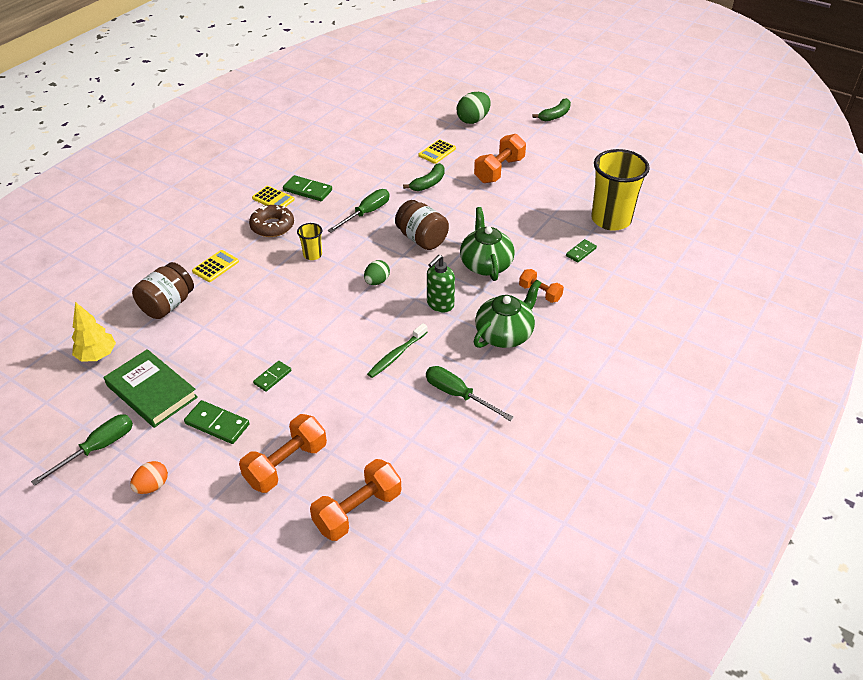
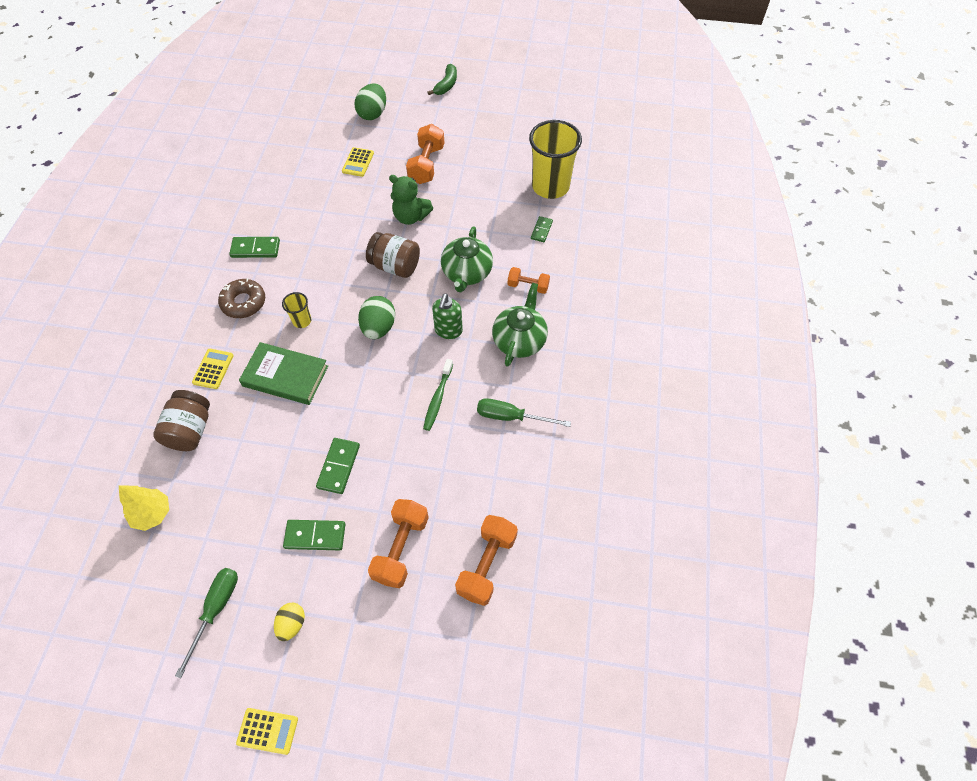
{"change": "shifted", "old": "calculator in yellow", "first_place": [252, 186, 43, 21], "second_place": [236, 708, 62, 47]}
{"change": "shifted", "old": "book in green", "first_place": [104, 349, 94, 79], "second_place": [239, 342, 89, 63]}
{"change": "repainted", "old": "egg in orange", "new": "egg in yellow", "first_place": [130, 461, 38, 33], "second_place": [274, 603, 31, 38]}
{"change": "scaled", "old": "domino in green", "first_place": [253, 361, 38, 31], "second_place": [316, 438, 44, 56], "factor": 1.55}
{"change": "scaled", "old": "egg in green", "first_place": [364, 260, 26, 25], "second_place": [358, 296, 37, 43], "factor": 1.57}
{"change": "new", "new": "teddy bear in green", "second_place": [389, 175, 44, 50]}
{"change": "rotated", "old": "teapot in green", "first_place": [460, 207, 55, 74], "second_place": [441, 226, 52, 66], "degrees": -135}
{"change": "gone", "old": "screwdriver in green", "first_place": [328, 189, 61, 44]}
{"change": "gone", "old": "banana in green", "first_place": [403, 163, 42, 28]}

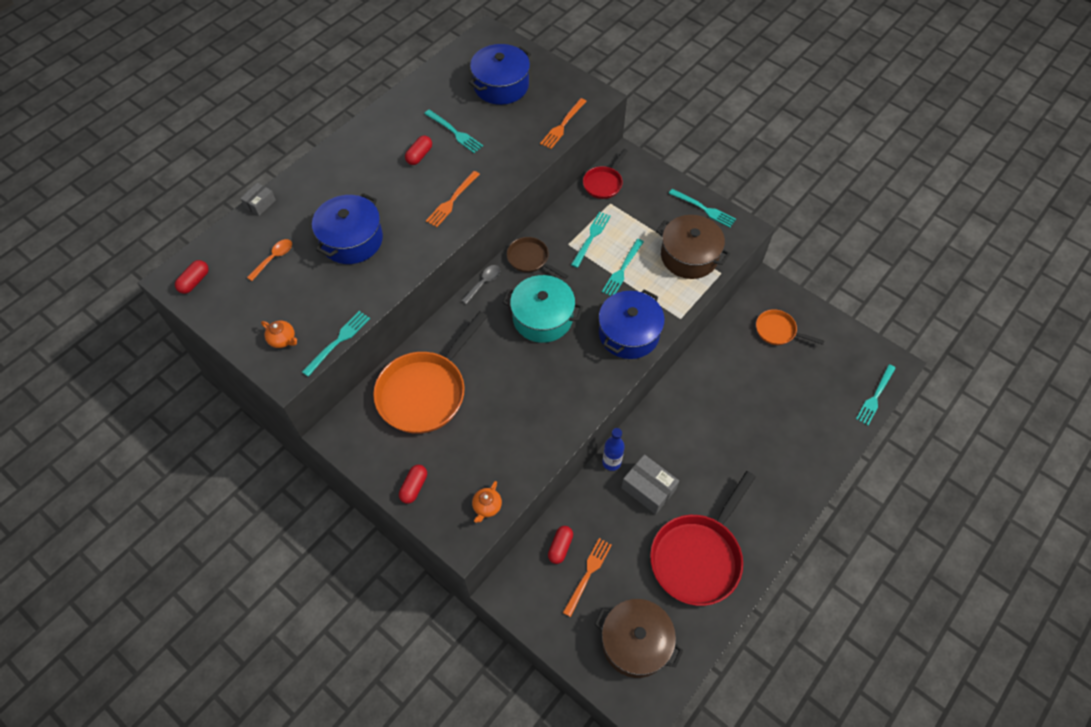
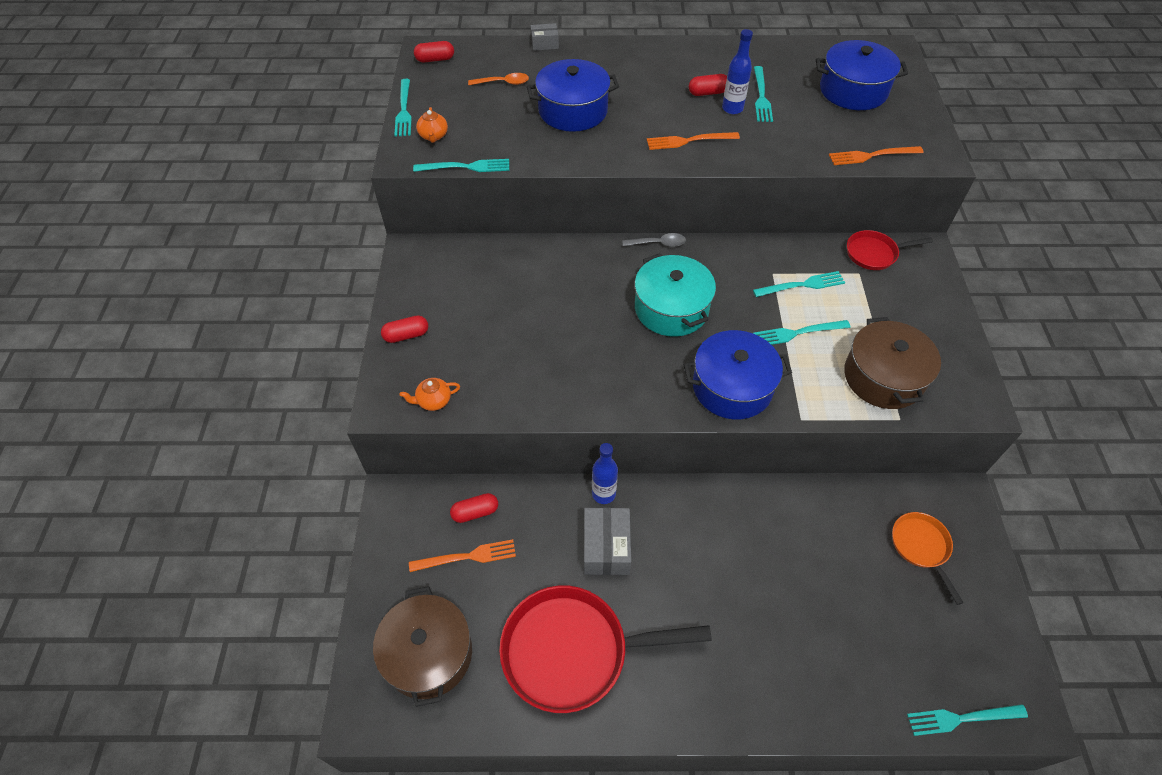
{"change": "shifted", "old": "fork in turquoise", "first_place": [669, 189, 67, 39], "second_place": [395, 79, 17, 57]}
{"change": "new", "new": "bottle in blue", "second_place": [722, 29, 31, 85]}
{"change": "gone", "old": "pan in orange", "first_place": [373, 311, 115, 123]}
{"change": "gone", "old": "pan in brown", "first_place": [507, 237, 61, 42]}

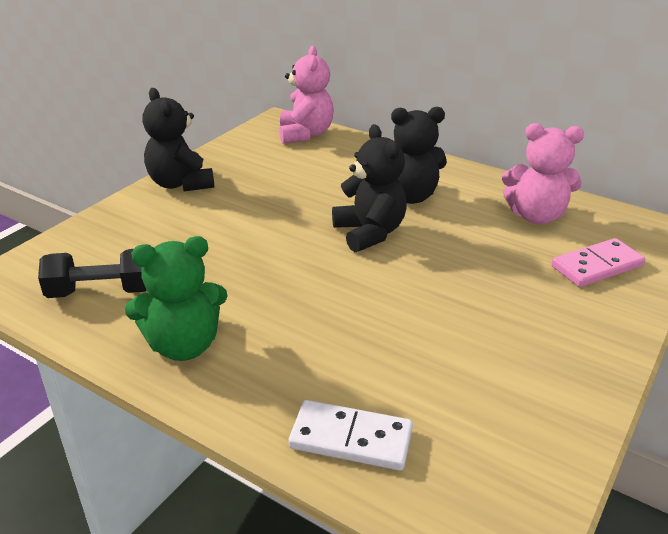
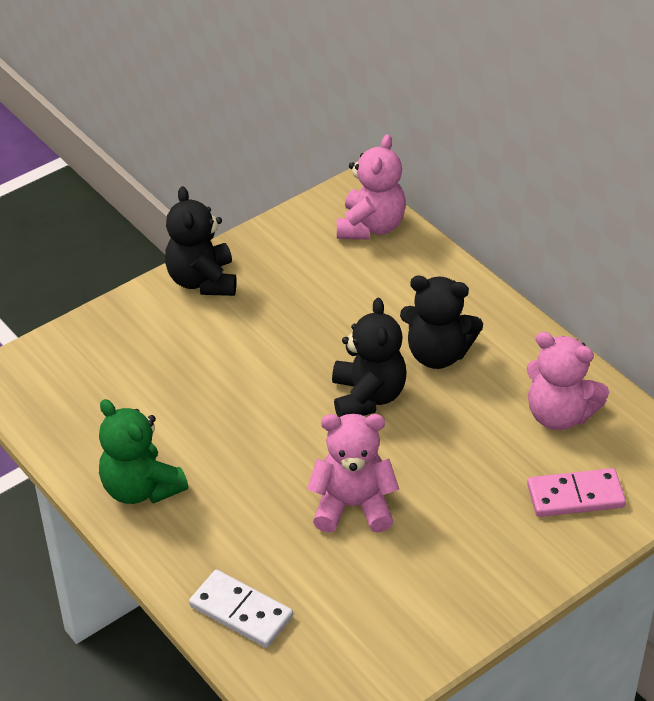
{"change": "rotated", "old": "teddy bear in green", "first_place": [125, 236, 103, 125], "second_place": [99, 399, 89, 105], "degrees": 45}
{"change": "new", "new": "teddy bear in pink", "second_place": [307, 414, 92, 119]}
{"change": "gone", "old": "dumbbell in black", "first_place": [38, 249, 108, 49]}

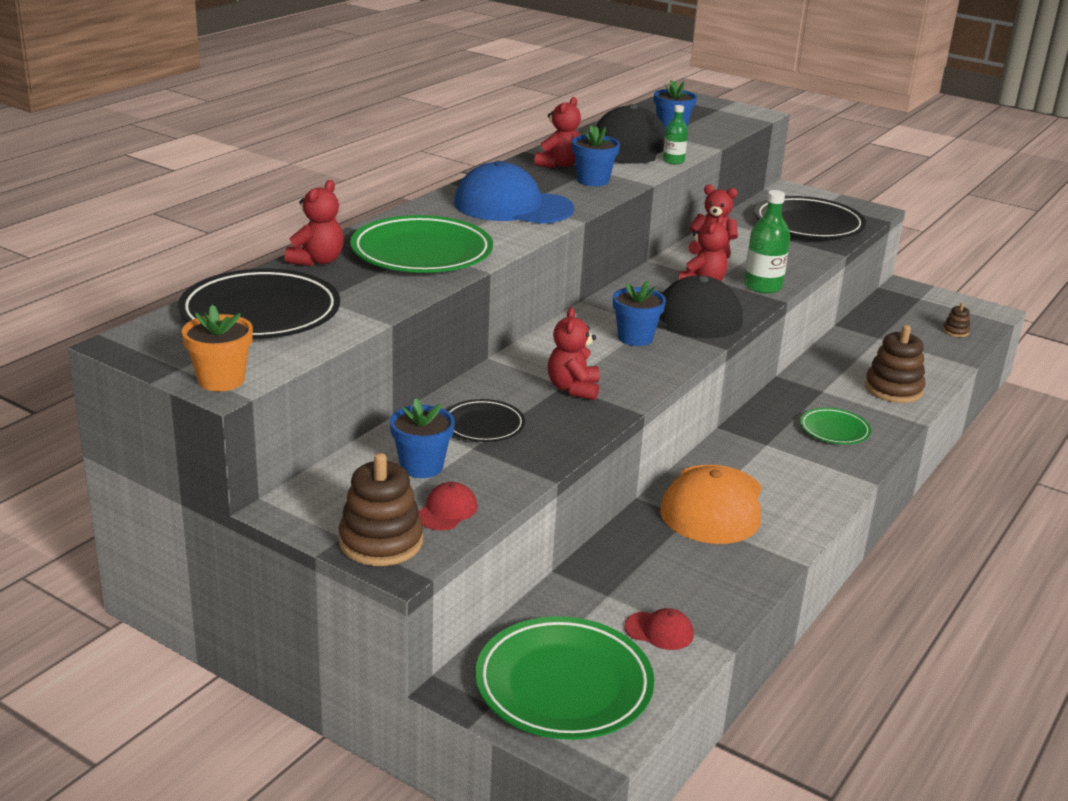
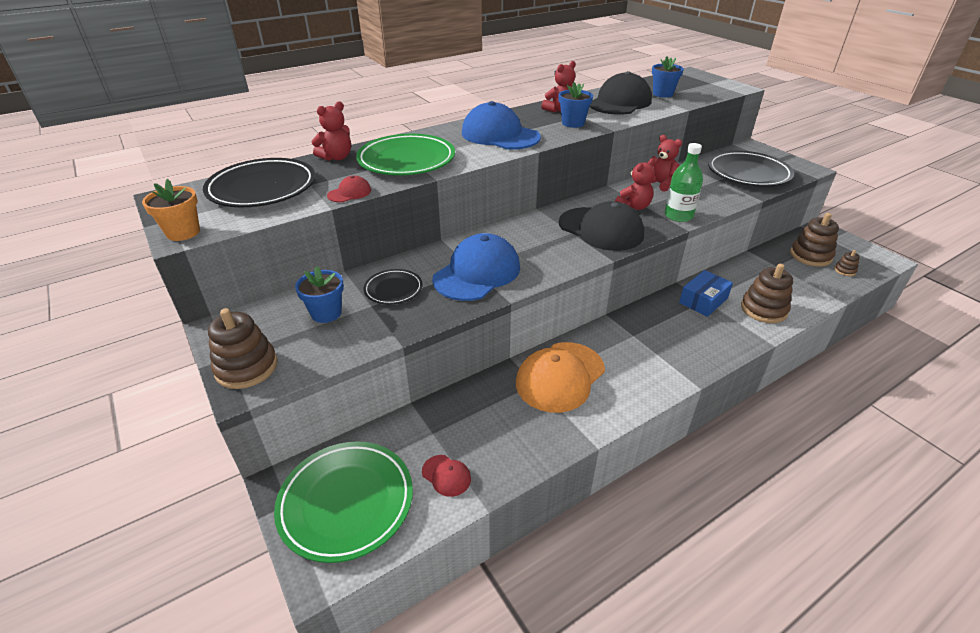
{"change": "shifted", "old": "cap in red", "first_place": [419, 482, 58, 48], "second_place": [327, 176, 44, 26]}
{"change": "swapped", "old": "teddy bear in red", "new": "cap in blue", "first_place": [548, 307, 52, 93], "second_place": [432, 233, 88, 68]}
{"change": "new", "new": "box in blue", "second_place": [679, 270, 54, 47]}
{"change": "new", "new": "stacking toy in brown", "second_place": [790, 213, 49, 54]}
{"change": "gone", "old": "flower pot in blue", "first_place": [613, 281, 53, 65]}
{"change": "gone", "old": "bottle in green", "first_place": [663, 105, 25, 59]}
{"change": "gone", "old": "plate in green", "first_place": [800, 408, 71, 36]}

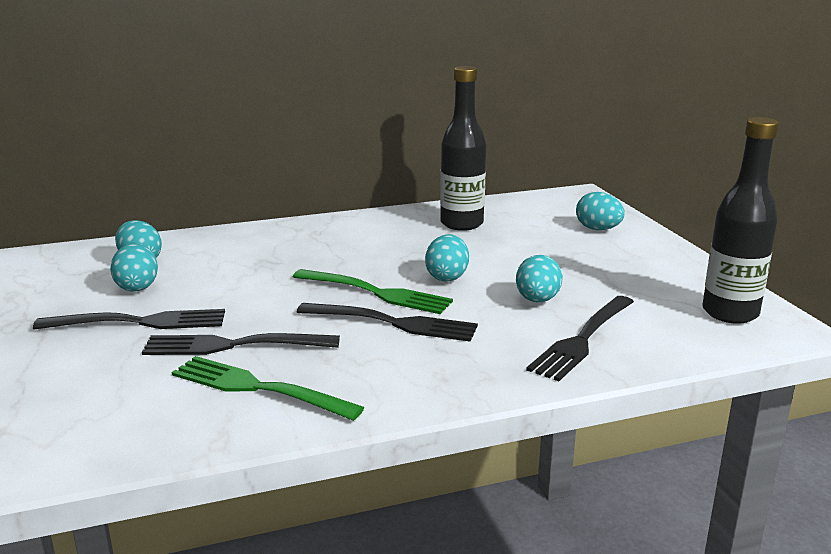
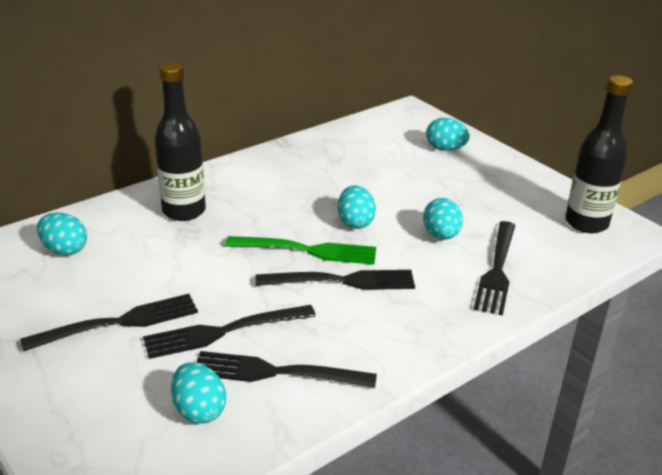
{"change": "shifted", "old": "bottle in black", "first_place": [440, 66, 46, 165], "second_place": [154, 62, 52, 159]}
{"change": "shifted", "old": "egg in turquoise", "first_place": [110, 243, 48, 49], "second_place": [171, 362, 55, 62]}
{"change": "repainted", "old": "fork in green", "new": "fork in black", "first_place": [171, 356, 193, 65], "second_place": [197, 351, 180, 37]}

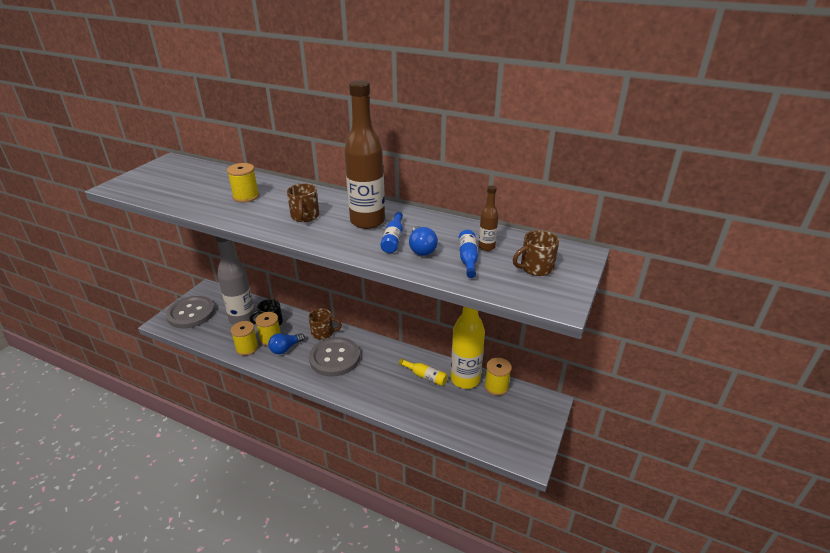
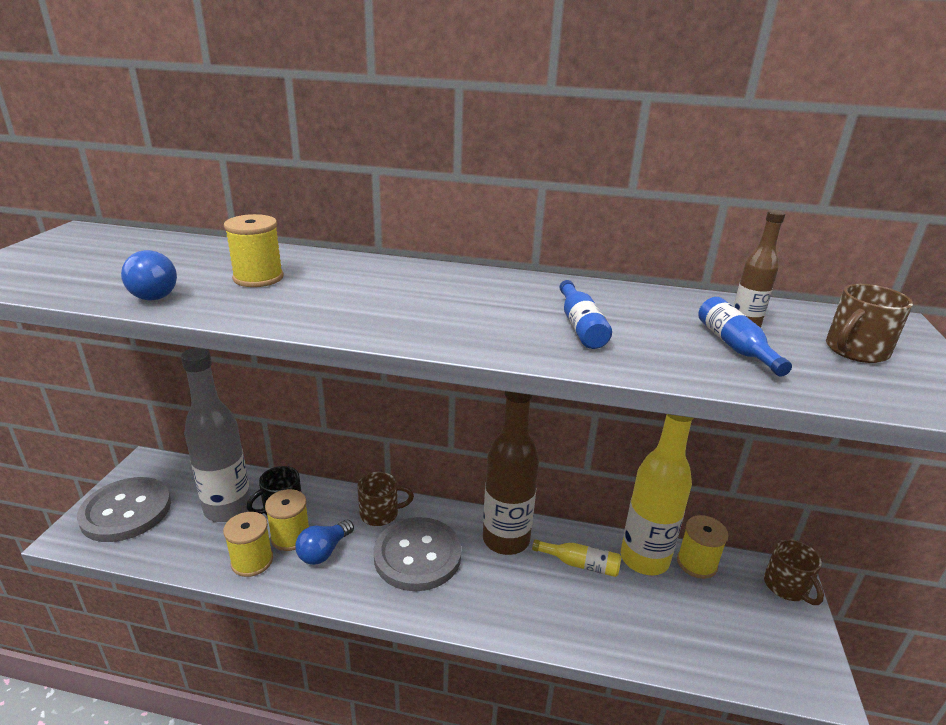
{"change": "shifted", "old": "light bulb in blue", "first_place": [409, 226, 29, 30], "second_place": [121, 250, 56, 50]}
{"change": "shifted", "old": "bottle in brown", "first_place": [344, 80, 41, 149], "second_place": [483, 391, 56, 164]}
{"change": "shifted", "old": "mug in brown", "first_place": [287, 183, 32, 39], "second_place": [764, 539, 60, 66]}

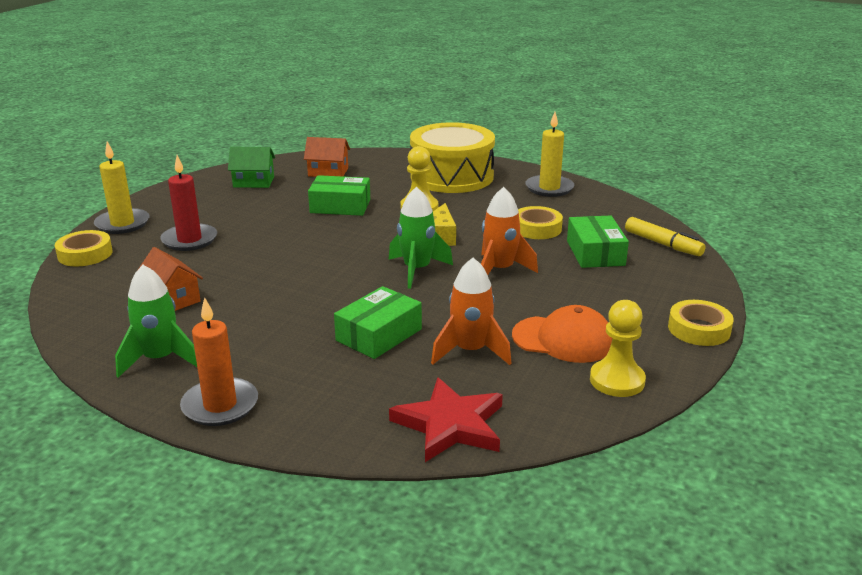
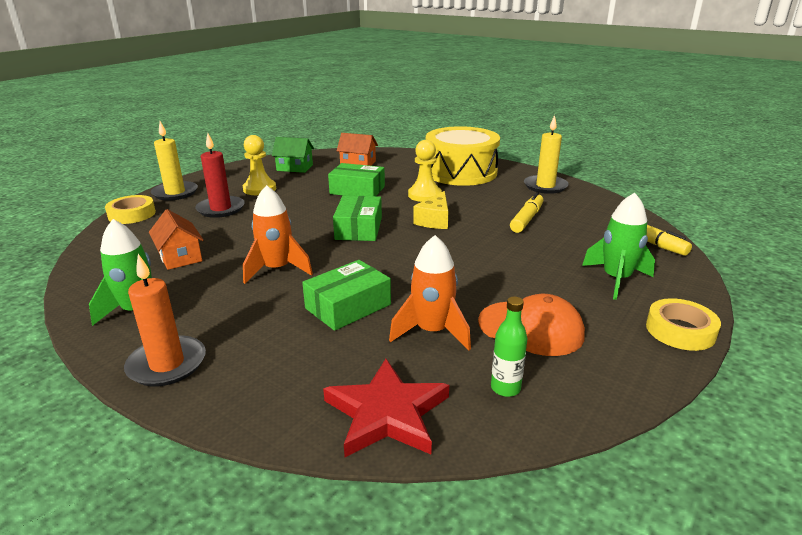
{"change": "shifted", "old": "pawn in yellow", "first_place": [590, 300, 56, 97], "second_place": [243, 135, 33, 60]}
{"change": "shifted", "old": "rocket in orange", "first_place": [481, 187, 57, 88], "second_place": [243, 185, 70, 99]}
{"change": "shifted", "old": "box in green", "first_place": [567, 216, 62, 52], "second_place": [333, 196, 49, 45]}
{"change": "new", "new": "bottle in green", "second_place": [491, 297, 37, 100]}
{"change": "swapped", "old": "tape in yellow", "new": "marker in yellow", "first_place": [518, 206, 45, 33], "second_place": [510, 192, 33, 41]}
{"change": "shifted", "old": "rocket in green", "first_place": [389, 187, 64, 102], "second_place": [582, 193, 73, 107]}

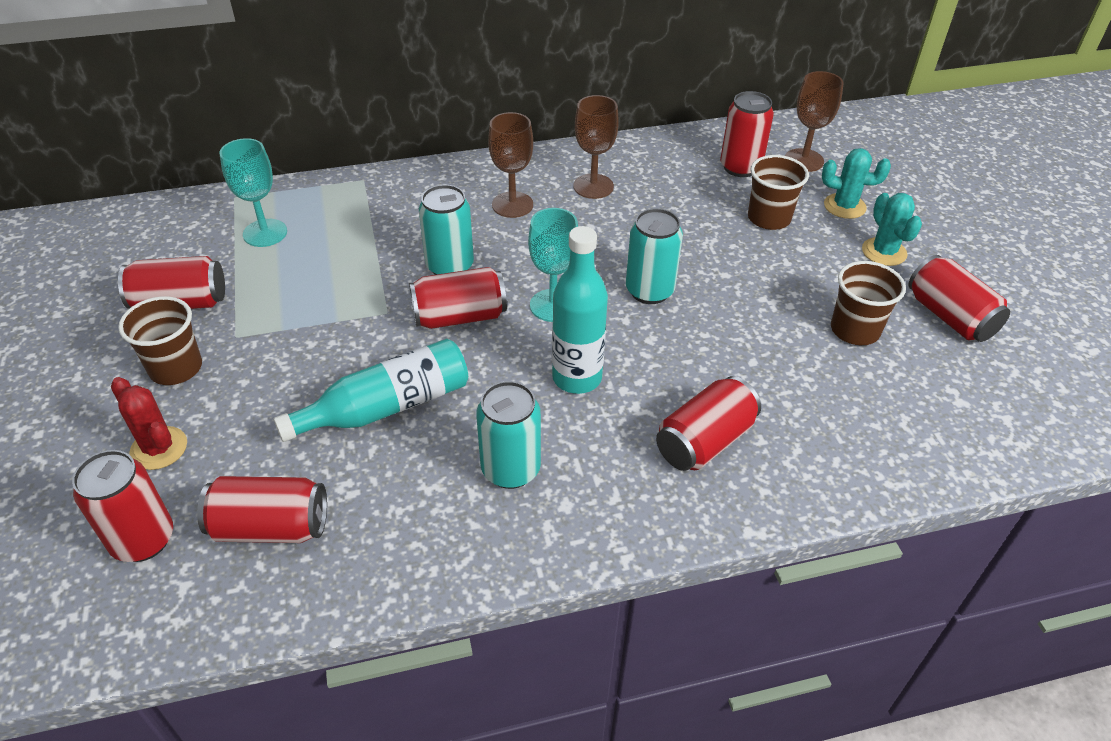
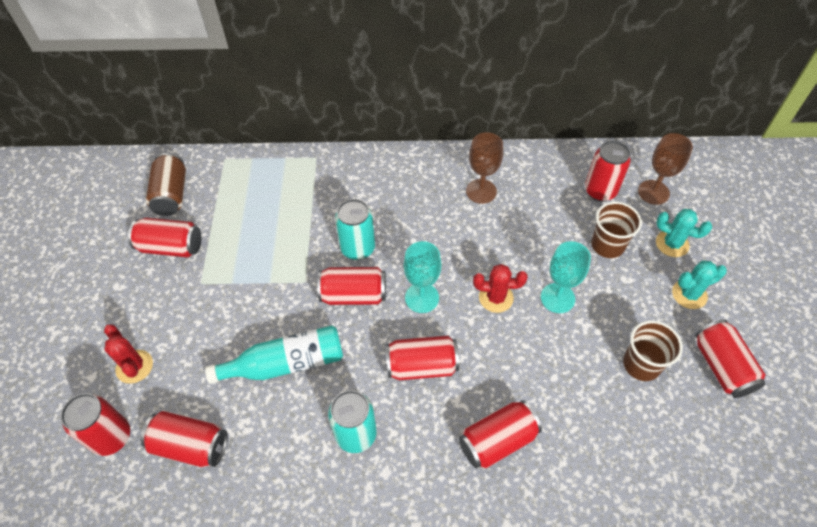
{"change": "new", "new": "can in brown", "second_place": [146, 153, 40, 63]}
{"change": "swapped", "old": "bottle in turquoise", "new": "can in red", "first_place": [552, 226, 56, 168], "second_place": [386, 336, 73, 44]}
{"change": "swapped", "old": "can in turquoise", "new": "cactus in red", "first_place": [626, 208, 57, 96], "second_place": [473, 264, 55, 49]}
{"change": "shifted", "old": "goblet in turquoise", "first_place": [220, 138, 67, 109], "second_place": [541, 241, 50, 72]}
{"change": "rotated", "old": "cactus in turquoise", "first_place": [862, 193, 60, 73], "second_place": [672, 261, 55, 48], "degrees": 75}
{"change": "gone", "old": "cup in brown", "first_place": [118, 296, 84, 89]}
{"change": "gone", "old": "goblet in brown", "first_place": [488, 112, 45, 106]}

